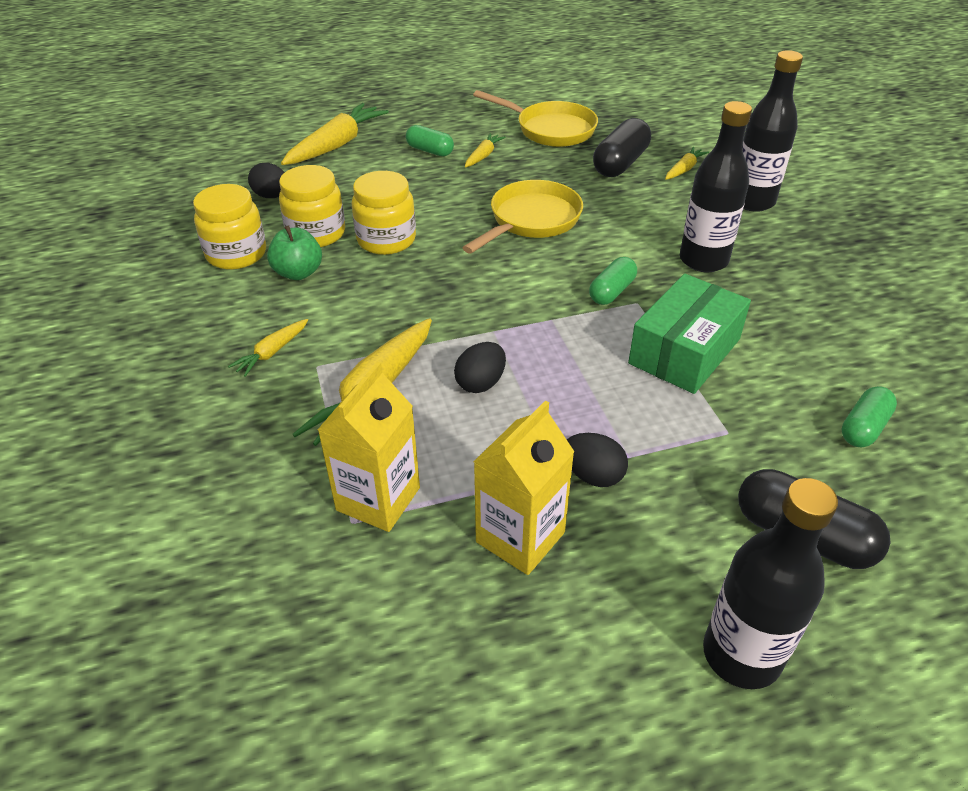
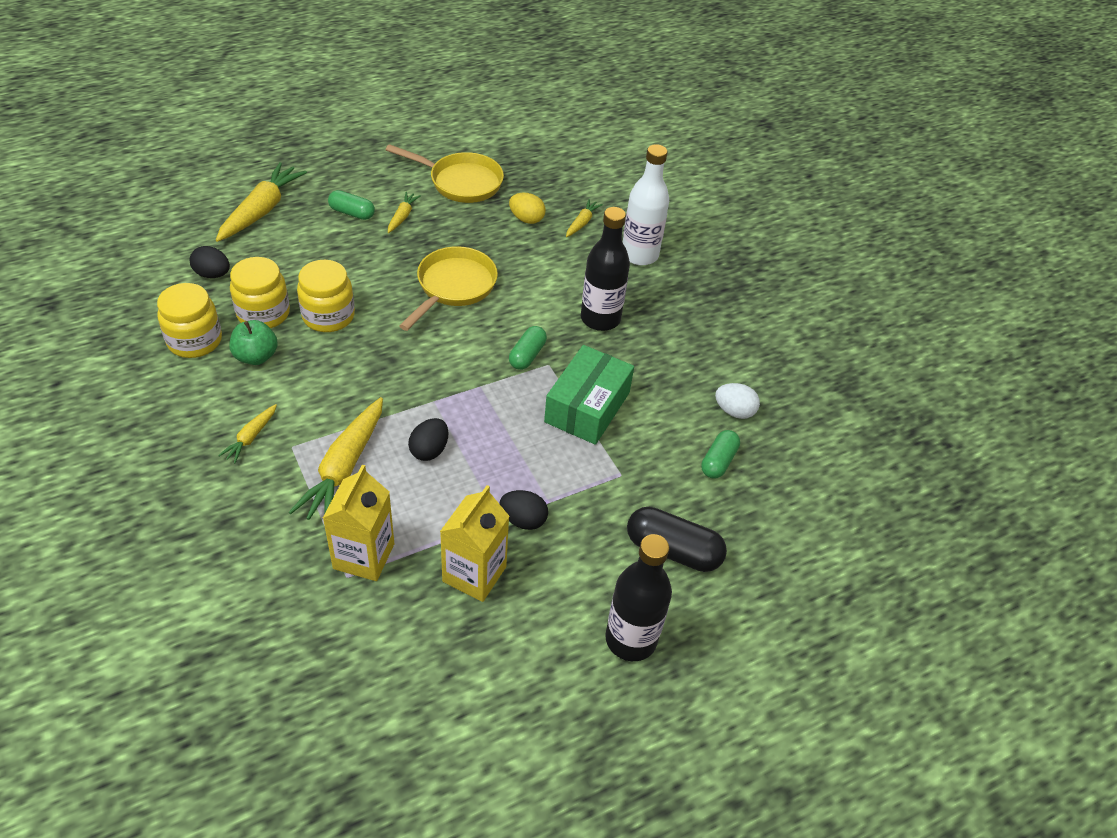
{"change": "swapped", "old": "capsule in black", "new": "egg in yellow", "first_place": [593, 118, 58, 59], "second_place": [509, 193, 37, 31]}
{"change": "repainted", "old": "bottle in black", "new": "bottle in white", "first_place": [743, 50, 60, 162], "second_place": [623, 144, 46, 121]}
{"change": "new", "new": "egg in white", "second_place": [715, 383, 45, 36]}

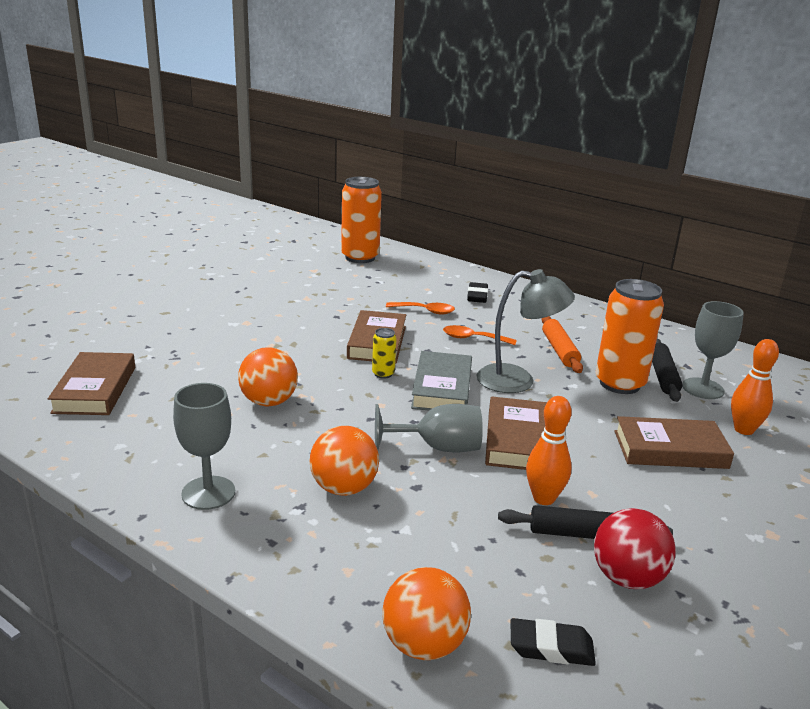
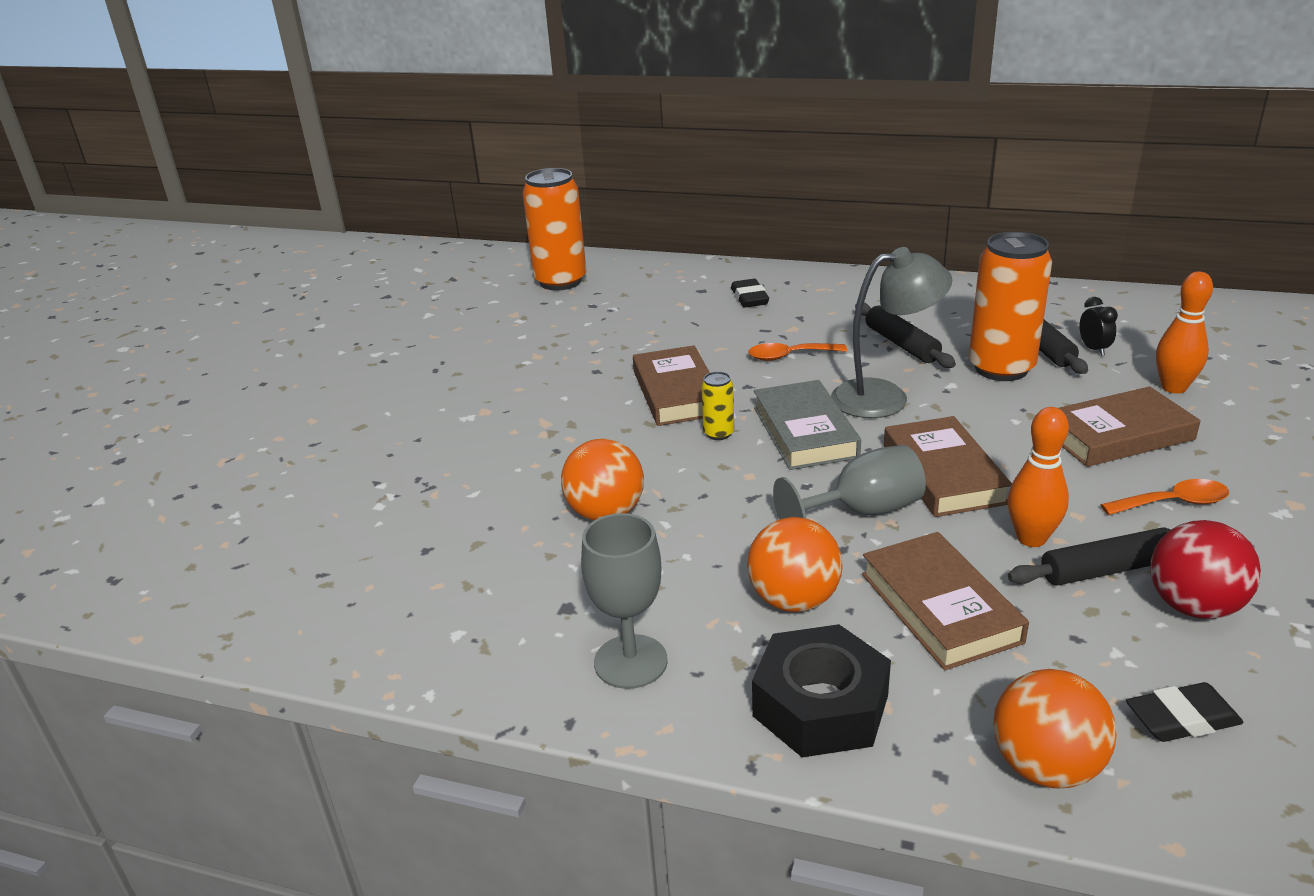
{"change": "new", "new": "nut in black", "second_place": [752, 624, 139, 133]}
{"change": "repainted", "old": "rolling pin in orange", "new": "rolling pin in black", "first_place": [542, 316, 41, 57], "second_place": [855, 302, 101, 66]}
{"change": "shifted", "old": "book in brown", "first_place": [48, 352, 87, 63], "second_place": [862, 532, 167, 138]}
{"change": "swapped", "old": "goblet in grey", "new": "clock in black", "first_place": [682, 301, 62, 98], "second_place": [1080, 297, 38, 59]}
{"change": "shifted", "old": "spoon in orange", "first_place": [386, 302, 69, 13], "second_place": [1101, 479, 128, 36]}

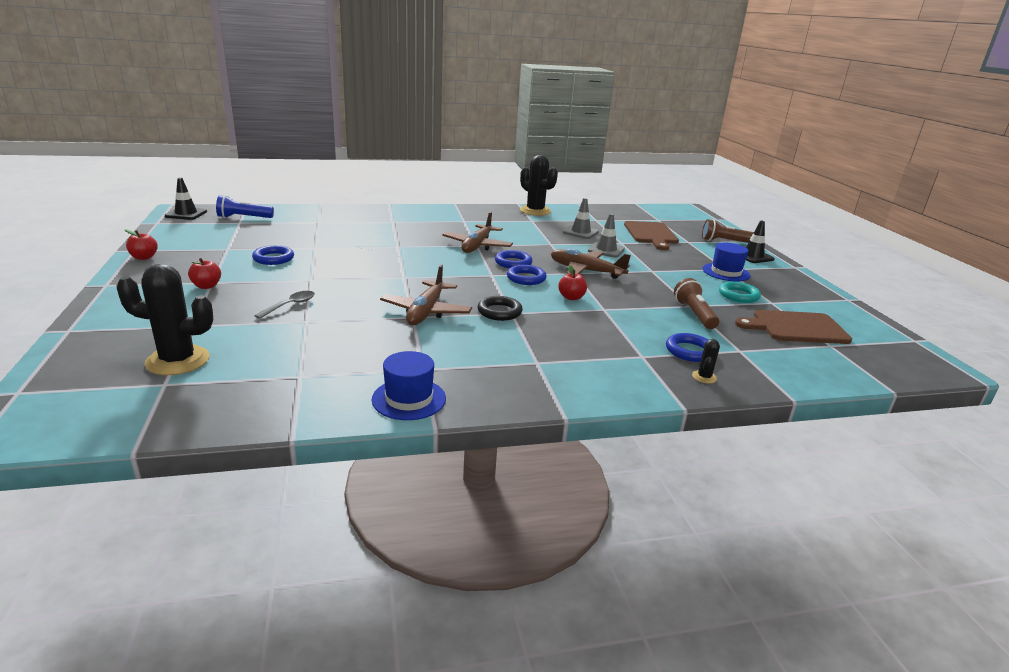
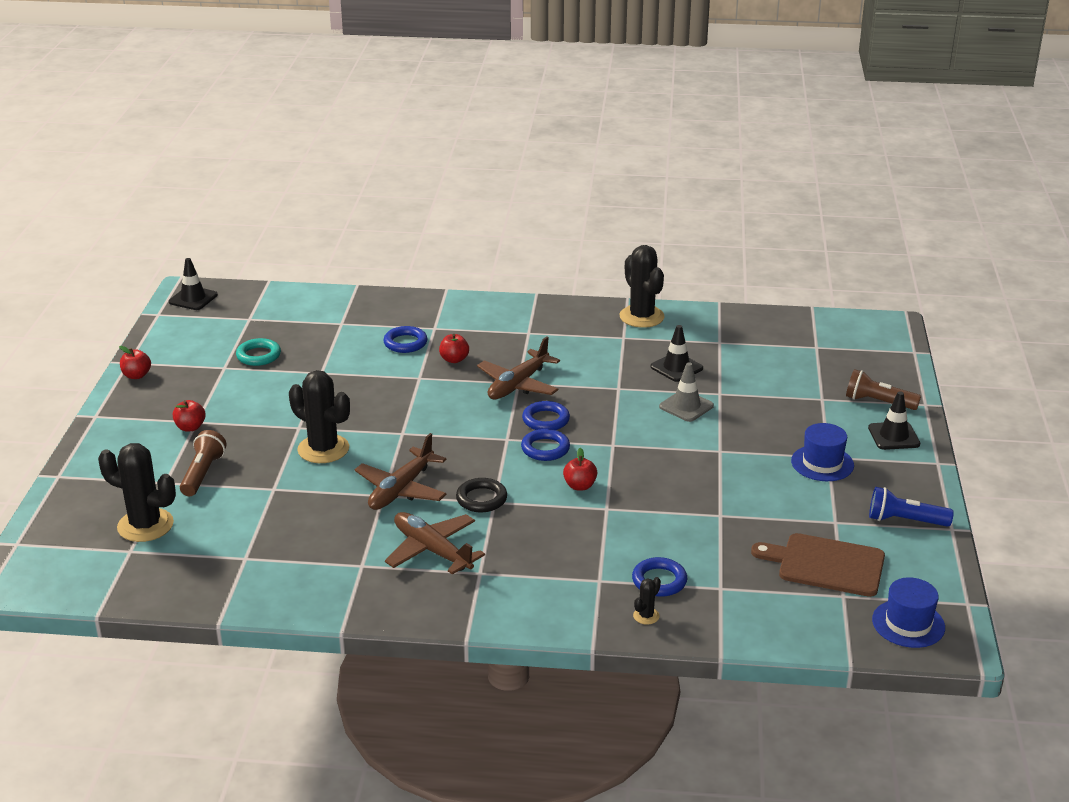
{"change": "shifted", "old": "flashlight in brown", "first_place": [674, 278, 45, 51], "second_place": [180, 430, 47, 66]}
{"change": "shifted", "old": "ring in turquoise", "first_place": [719, 281, 42, 22], "second_place": [236, 338, 45, 28]}
{"change": "new", "new": "cactus in black", "second_place": [289, 370, 61, 93]}
{"change": "shifted", "old": "ring in blue", "first_place": [252, 245, 42, 20], "second_place": [383, 326, 45, 27]}
{"change": "shifted", "old": "plane in brown", "first_place": [551, 248, 80, 31], "second_place": [385, 512, 100, 63]}
{"change": "new", "new": "apple in red", "second_place": [439, 334, 30, 29]}
{"change": "repainted", "old": "traffic cone in grey", "new": "traffic cone in black", "first_place": [563, 198, 36, 41], "second_place": [650, 325, 53, 57]}
{"change": "shifted", "old": "flashlight in blue", "first_place": [216, 195, 58, 23], "second_place": [869, 487, 85, 40]}
{"change": "shifted", "old": "hat in blue", "first_place": [372, 351, 74, 69], "second_place": [872, 577, 73, 71]}
{"change": "gone", "old": "spoon in grey", "first_place": [254, 291, 61, 28]}
{"change": "gone", "old": "cutting board in brown", "first_place": [624, 221, 55, 29]}

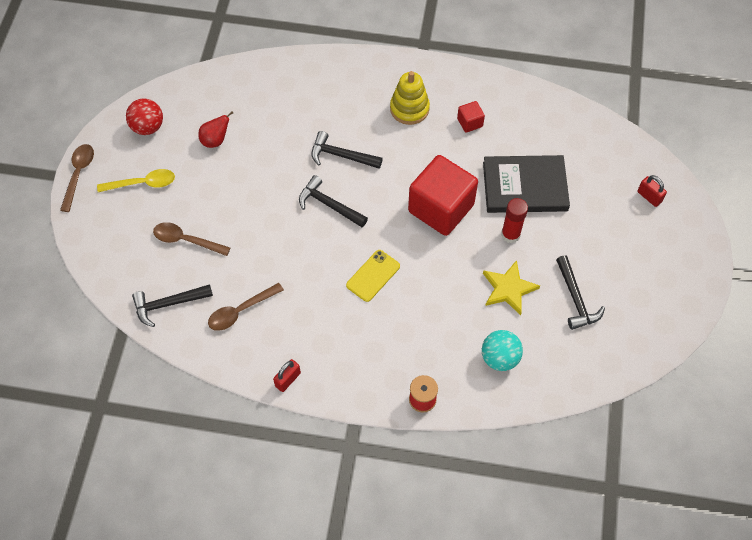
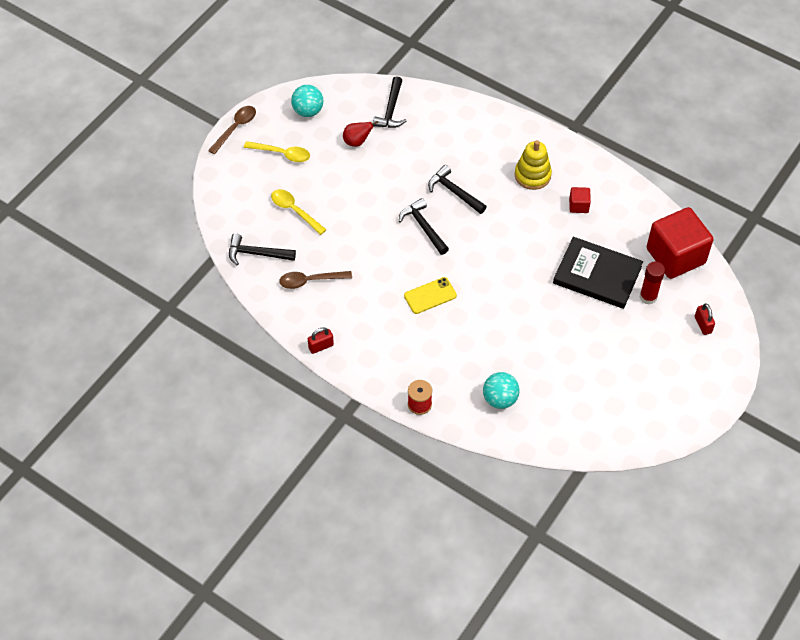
{"change": "repainted", "old": "spoon in brown", "new": "spoon in yellow", "first_place": [153, 222, 77, 34], "second_place": [271, 189, 56, 46]}
{"change": "repainted", "old": "ball in red", "new": "ball in turquoise", "first_place": [126, 98, 37, 37], "second_place": [291, 85, 32, 32]}
{"change": "shifted", "old": "hammer in black", "first_place": [556, 255, 49, 75], "second_place": [373, 76, 34, 52]}
{"change": "shifted", "old": "glue stick in red", "first_place": [501, 198, 27, 45], "second_place": [640, 261, 25, 43]}
{"change": "shifted", "old": "cube in red", "first_place": [408, 155, 70, 81], "second_place": [647, 207, 66, 72]}
{"change": "gone", "old": "star in yellow", "first_place": [483, 260, 57, 55]}

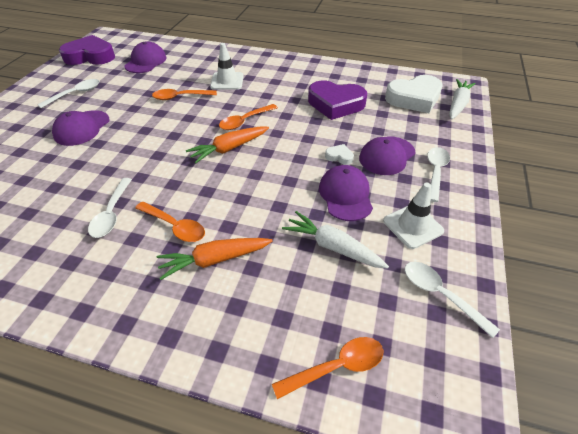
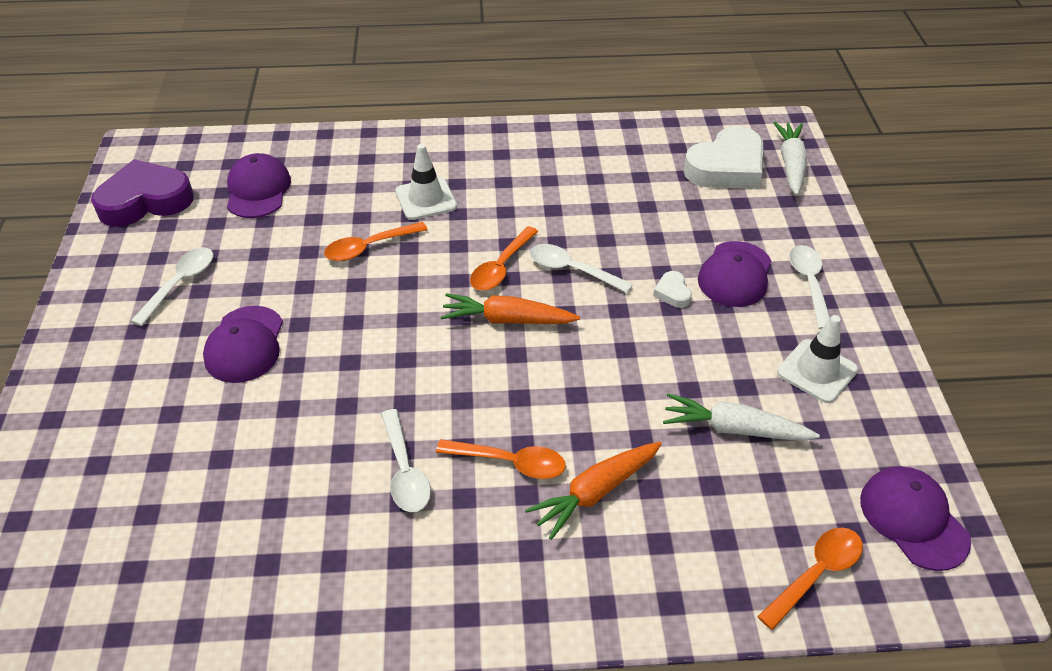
{"change": "rotated", "old": "carrot in orange", "first_place": [186, 126, 83, 37], "second_place": [441, 293, 139, 31], "degrees": 60}
{"change": "shifted", "old": "spoon in white", "first_place": [405, 262, 95, 76], "second_place": [530, 244, 103, 49]}
{"change": "rotated", "old": "heart in white", "first_place": [325, 144, 29, 21], "second_place": [653, 271, 39, 37], "degrees": -105}
{"change": "shifted", "old": "cap in purple", "first_place": [319, 165, 54, 56], "second_place": [860, 466, 111, 105]}
{"change": "gone", "old": "heart in purple", "first_place": [308, 81, 59, 39]}

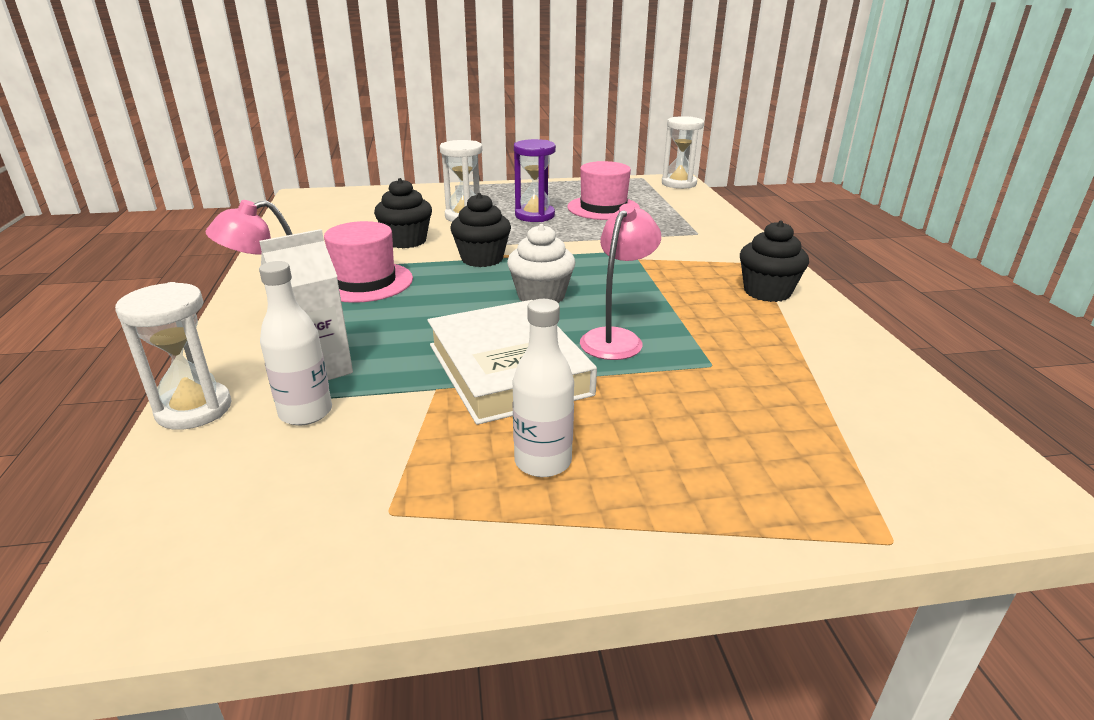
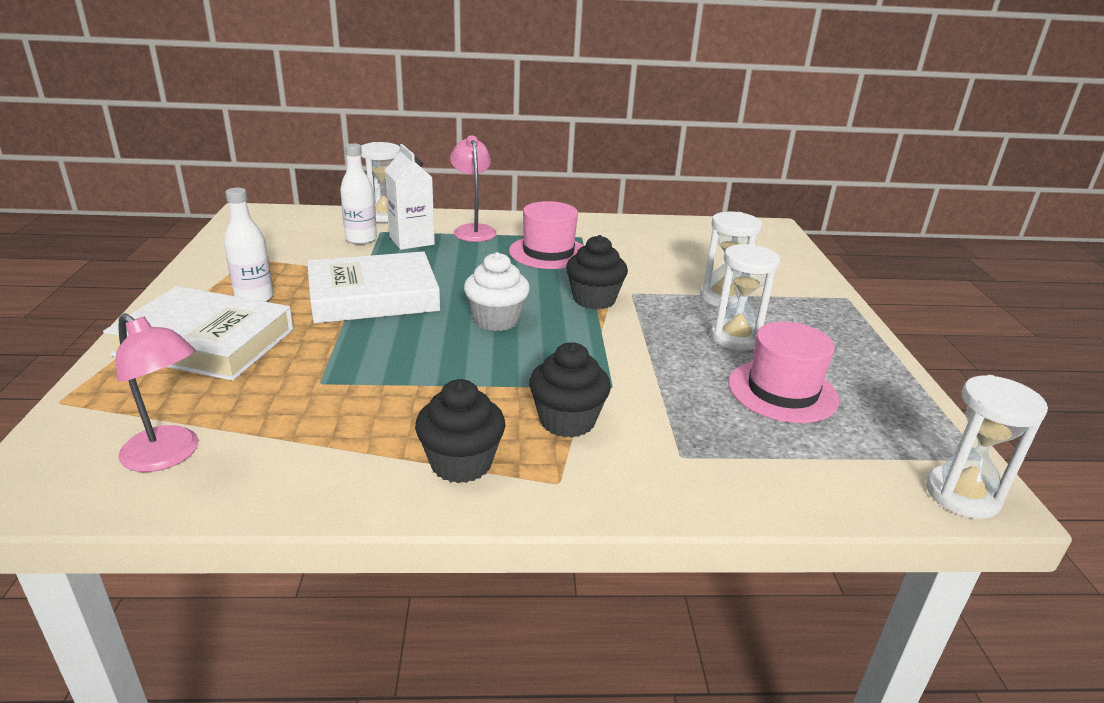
{"change": "new", "new": "book in white", "second_place": [103, 286, 191, 95]}
{"change": "shifted", "old": "lamp in pink", "first_place": [580, 203, 81, 157], "second_place": [116, 313, 82, 159]}
{"change": "shifted", "old": "cupcake in black", "first_place": [374, 178, 58, 70], "second_place": [529, 342, 82, 96]}
{"change": "repainted", "old": "hourglass in purple", "new": "hourglass in white", "first_place": [514, 139, 42, 83], "second_place": [710, 244, 70, 107]}

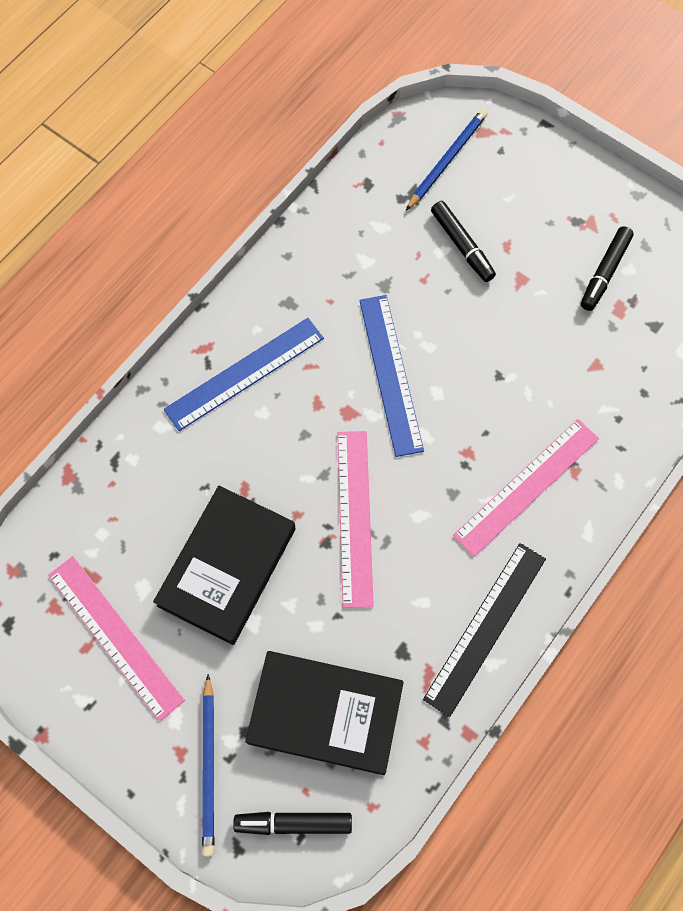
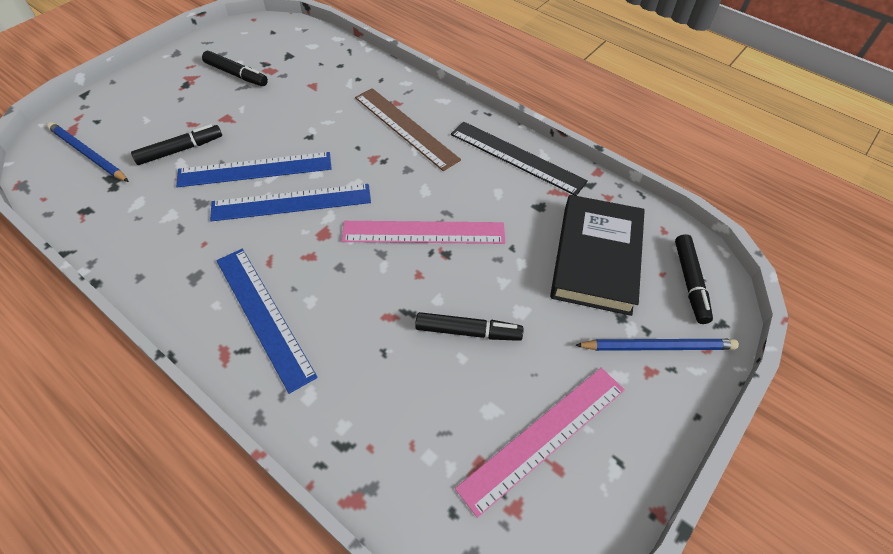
{"change": "new", "new": "ruler in blue", "second_place": [176, 152, 156, 35]}
{"change": "repainted", "old": "ruler in pink", "new": "ruler in brown", "first_place": [453, 419, 146, 138], "second_place": [355, 88, 106, 83]}
{"change": "swapped", "old": "book in black", "new": "marker in black", "first_place": [153, 486, 143, 159], "second_place": [415, 312, 108, 29]}

